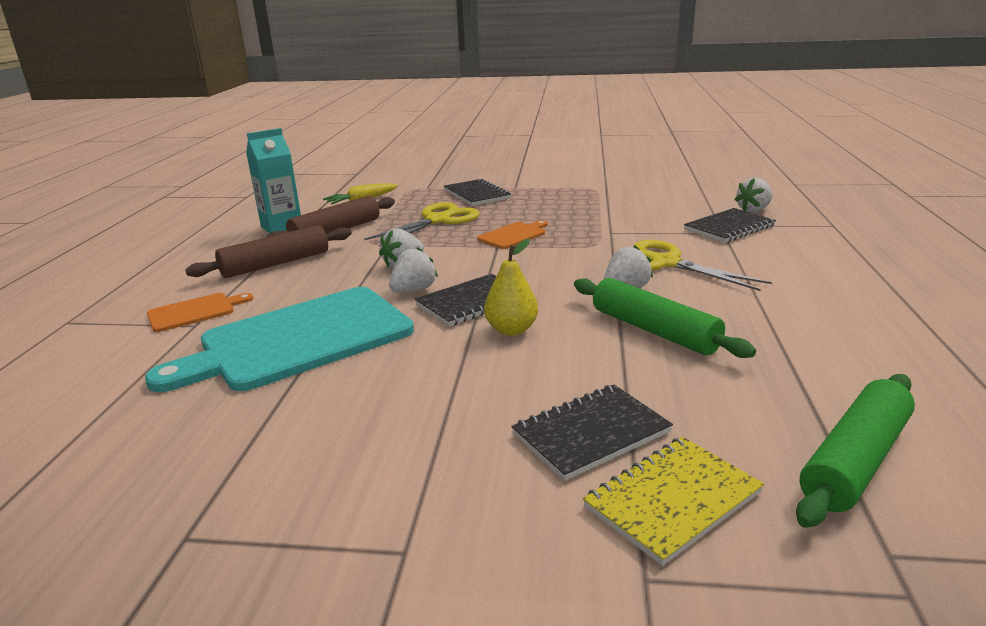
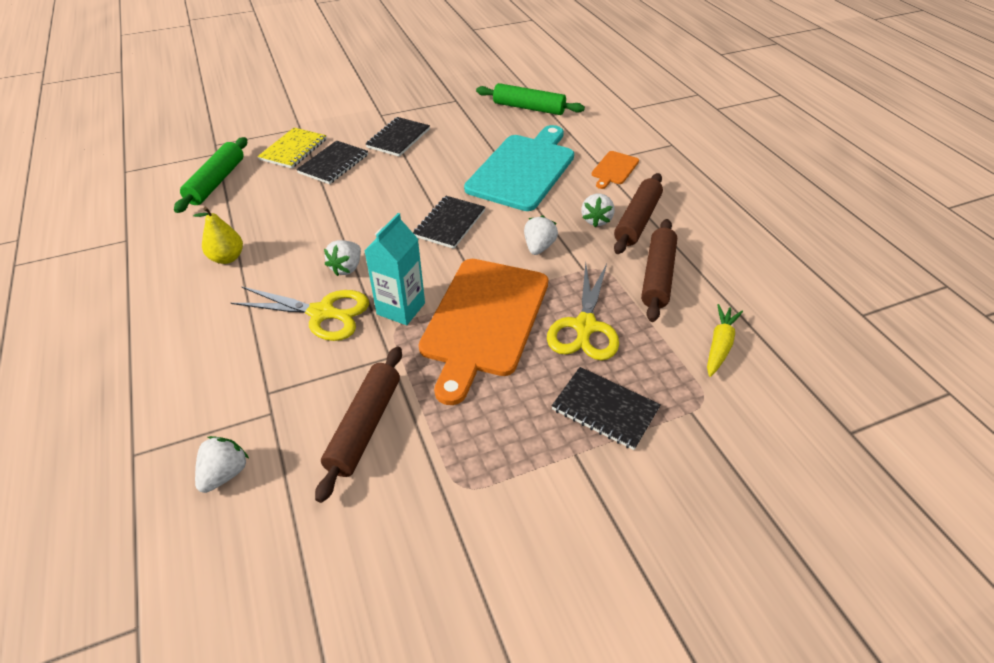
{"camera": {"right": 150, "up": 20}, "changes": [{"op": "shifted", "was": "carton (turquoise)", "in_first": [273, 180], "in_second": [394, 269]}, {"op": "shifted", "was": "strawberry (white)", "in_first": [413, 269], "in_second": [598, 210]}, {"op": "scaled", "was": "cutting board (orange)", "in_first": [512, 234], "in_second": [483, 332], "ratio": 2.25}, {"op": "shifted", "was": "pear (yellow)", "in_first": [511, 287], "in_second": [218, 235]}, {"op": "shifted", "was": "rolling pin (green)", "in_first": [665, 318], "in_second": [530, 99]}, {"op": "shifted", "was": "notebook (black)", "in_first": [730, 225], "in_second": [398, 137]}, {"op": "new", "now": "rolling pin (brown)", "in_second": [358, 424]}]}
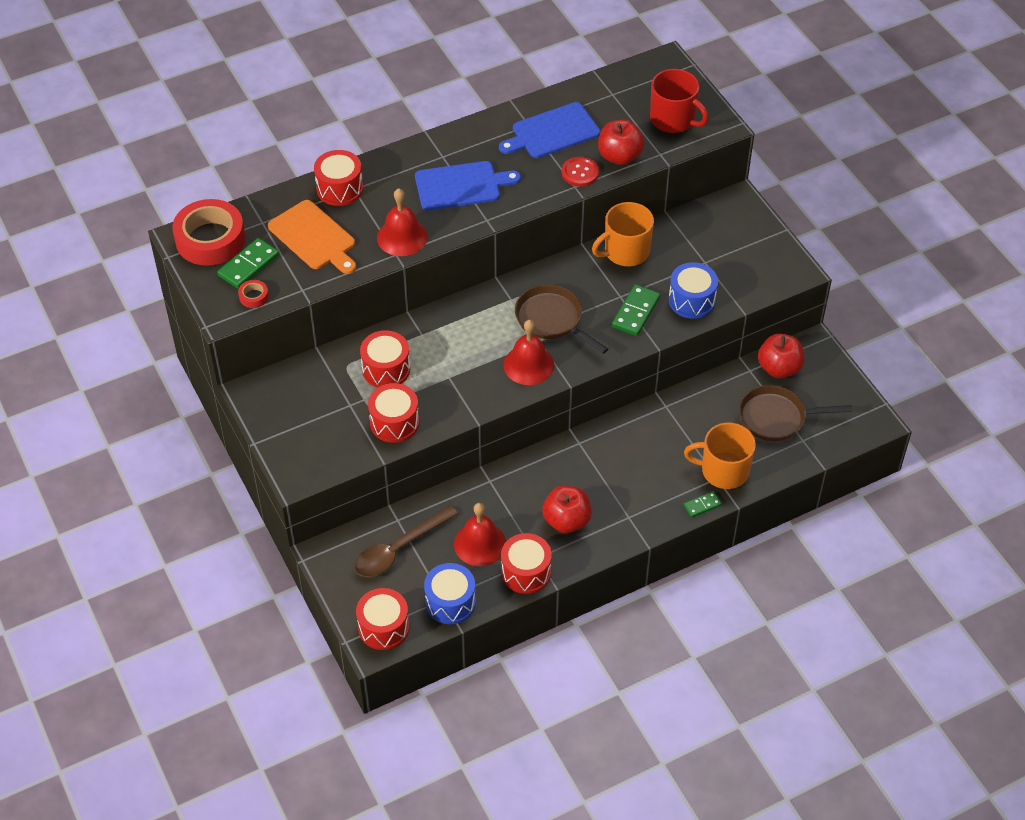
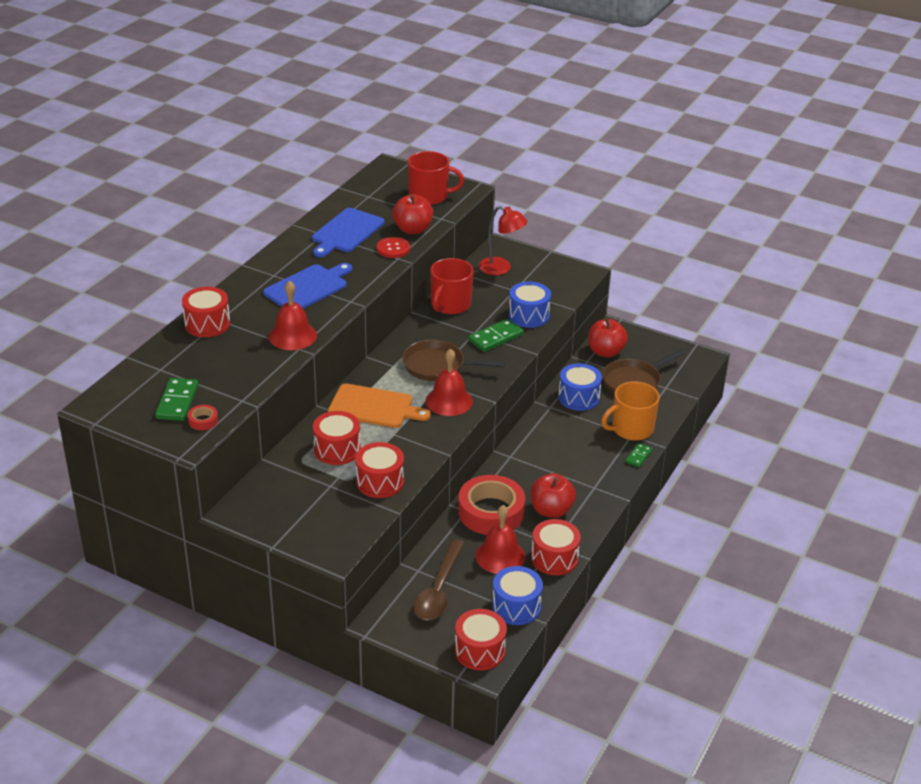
{"camera": {"right": -35, "up": -15}, "changes": [{"op": "shifted", "was": "tape (red)", "in_first": [209, 232], "in_second": [491, 505]}, {"op": "shifted", "was": "cutting board (orange)", "in_first": [312, 237], "in_second": [379, 405]}, {"op": "repainted", "was": "mug (orange)", "now": "mug (red)", "in_first": [623, 234], "in_second": [452, 286]}, {"op": "rotated", "was": "domino (green)", "in_first": [636, 310], "in_second": [496, 335], "clockwise": 60}, {"op": "new", "now": "lamp (red)", "in_second": [503, 240]}, {"op": "new", "now": "drum (blue)", "in_second": [580, 387]}]}
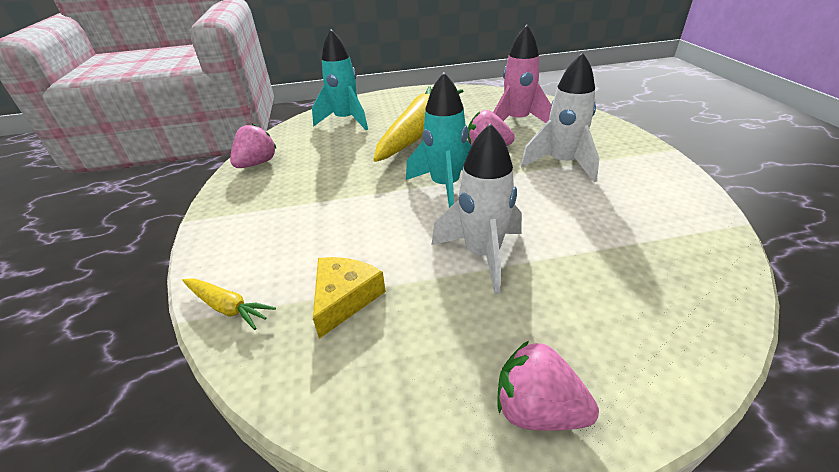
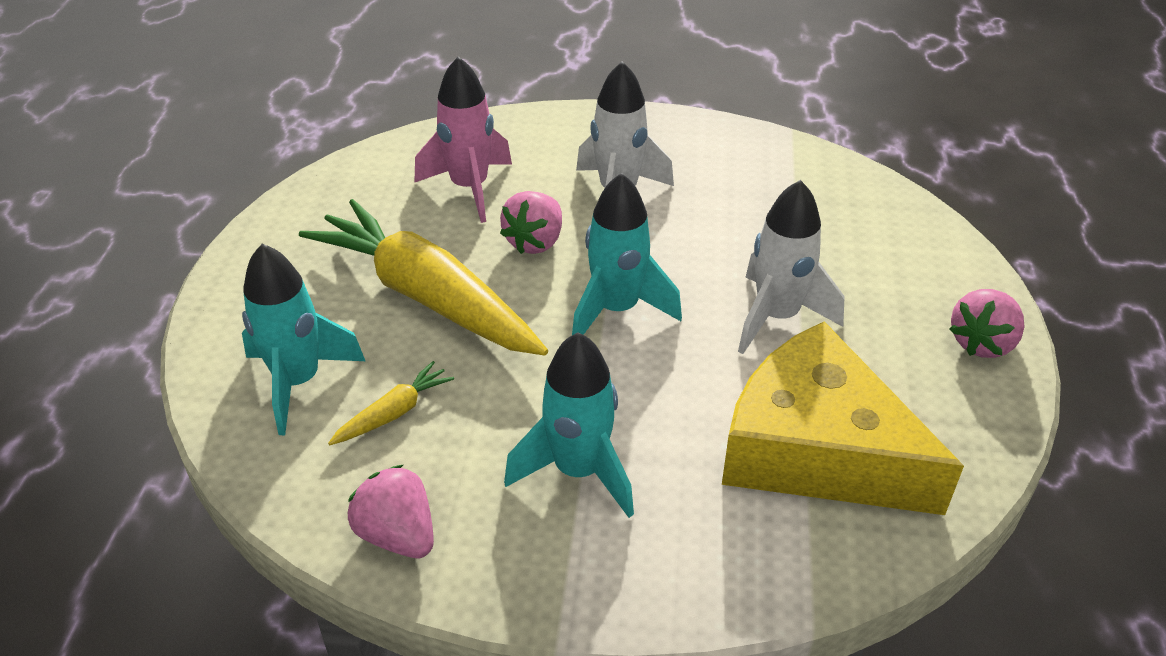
{"camera": {"right": -75, "up": 5}, "changes": [{"op": "shifted", "was": "carrot (yellow)", "in_first": [229, 304], "in_second": [391, 403]}, {"op": "scaled", "was": "cheese (yellow)", "in_first": [349, 298], "in_second": [843, 418], "ratio": 2.12}, {"op": "new", "now": "rocket (turquoise)", "in_second": [569, 425]}]}
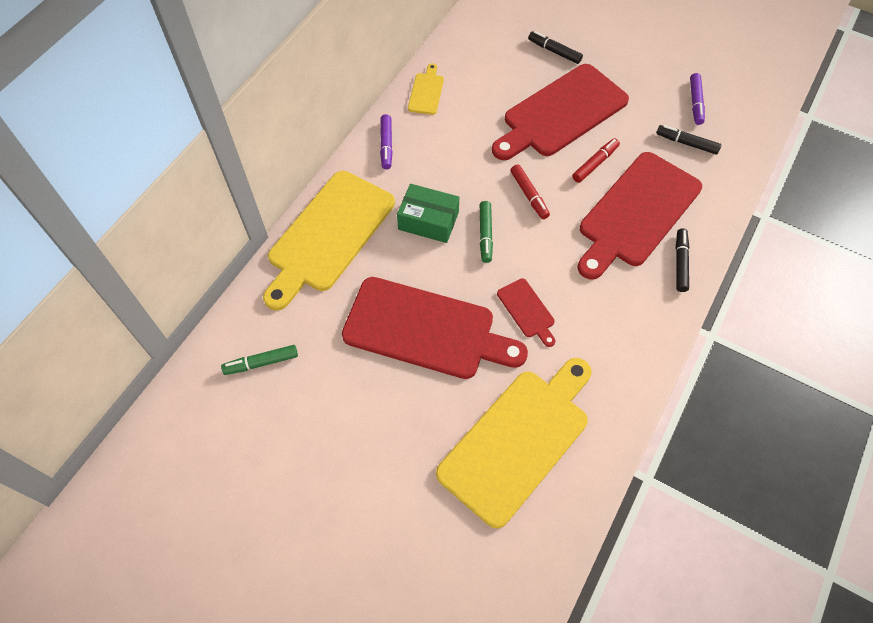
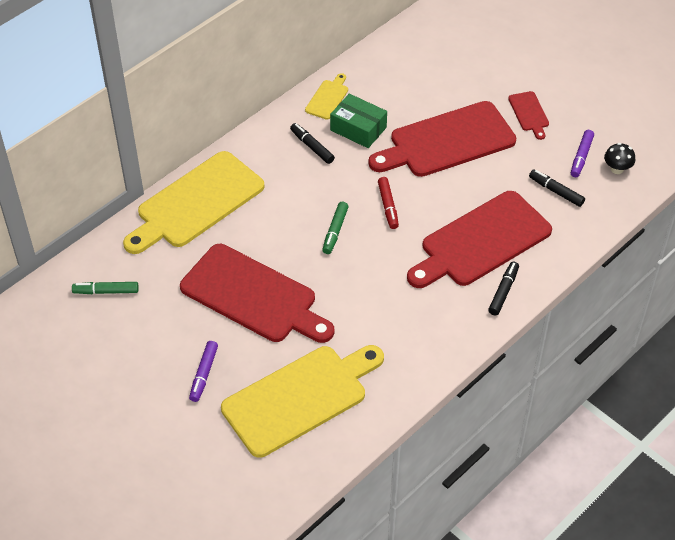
{"camera": {"right": 15, "up": -10}, "changes": [{"op": "shifted", "was": "marker (purple)", "in_first": [386, 141], "in_second": [203, 371]}, {"op": "shifted", "was": "box (green)", "in_first": [428, 213], "in_second": [358, 121]}, {"op": "shifted", "was": "cutting board (red)", "in_first": [526, 312], "in_second": [528, 115]}, {"op": "shifted", "was": "marker (black)", "in_first": [555, 47], "in_second": [312, 143]}, {"op": "gone", "was": "marker (red)", "in_first": [596, 160]}, {"op": "new", "now": "mushroom (black)", "in_second": [619, 158]}]}
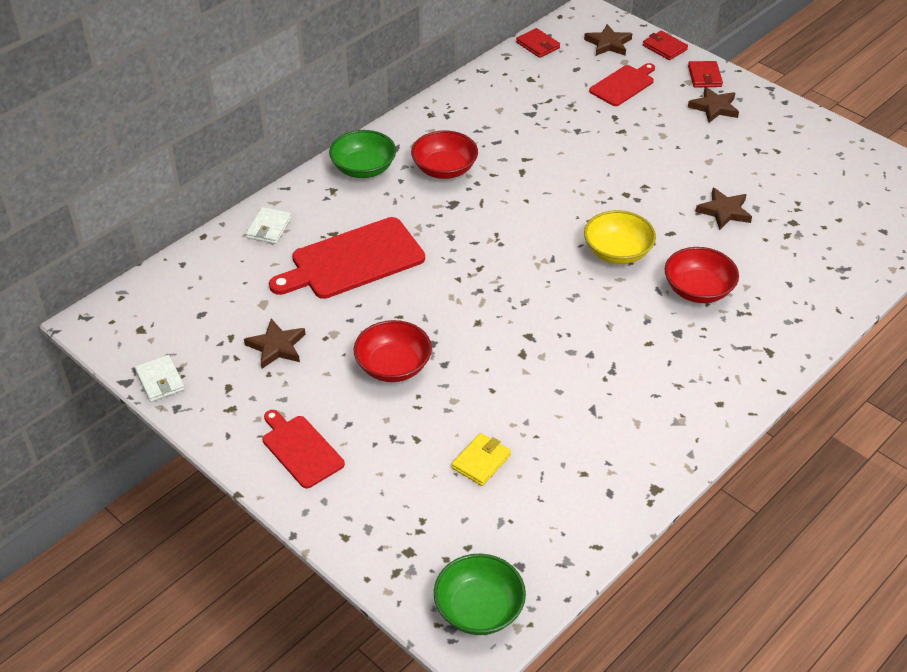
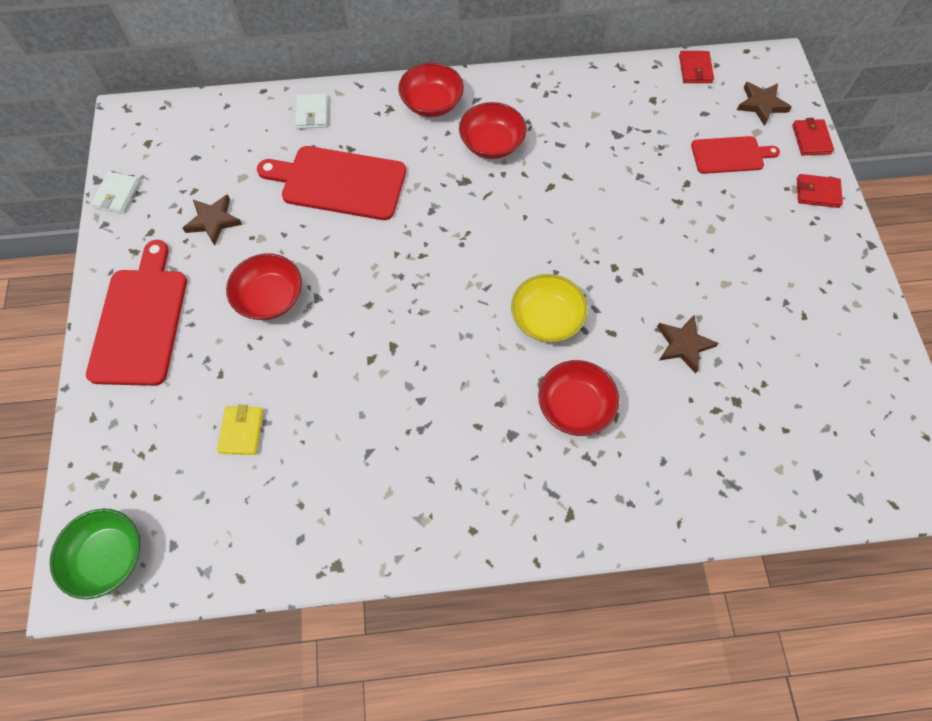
{"camera": {"right": 40, "up": 20}, "changes": [{"op": "rotated", "was": "wallet (white)", "in_first": [269, 225], "in_second": [311, 111], "clockwise": -60}, {"op": "scaled", "was": "cutting board (red)", "in_first": [304, 449], "in_second": [136, 313], "ratio": 1.68}, {"op": "repainted", "was": "bowl (green)", "now": "bowl (red)", "in_first": [362, 154], "in_second": [431, 90]}, {"op": "rotated", "was": "wallet (yellow)", "in_first": [481, 459], "in_second": [240, 430], "clockwise": -75}, {"op": "rotated", "was": "wallet (red)", "in_first": [705, 74], "in_second": [820, 191], "clockwise": 60}, {"op": "gone", "was": "star (brown)", "in_first": [713, 105]}]}
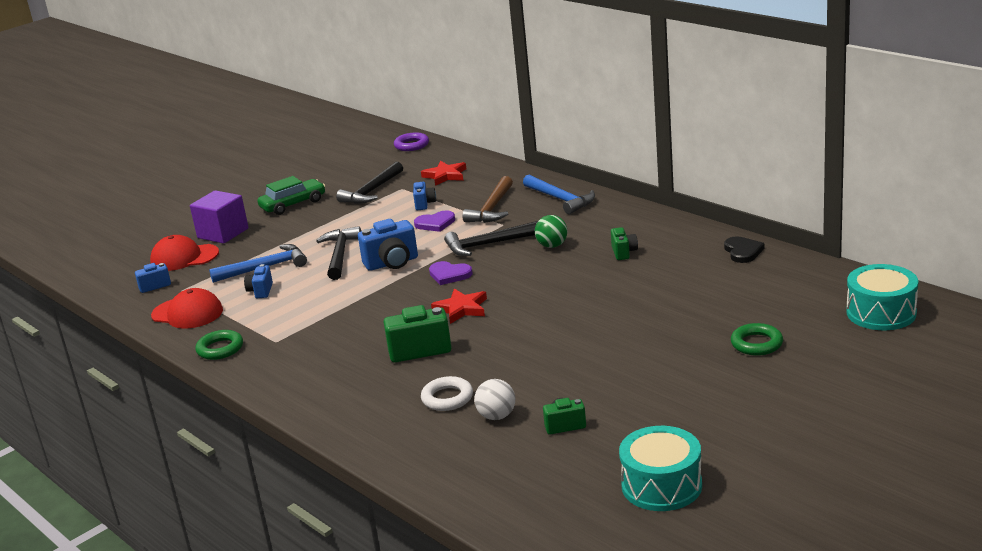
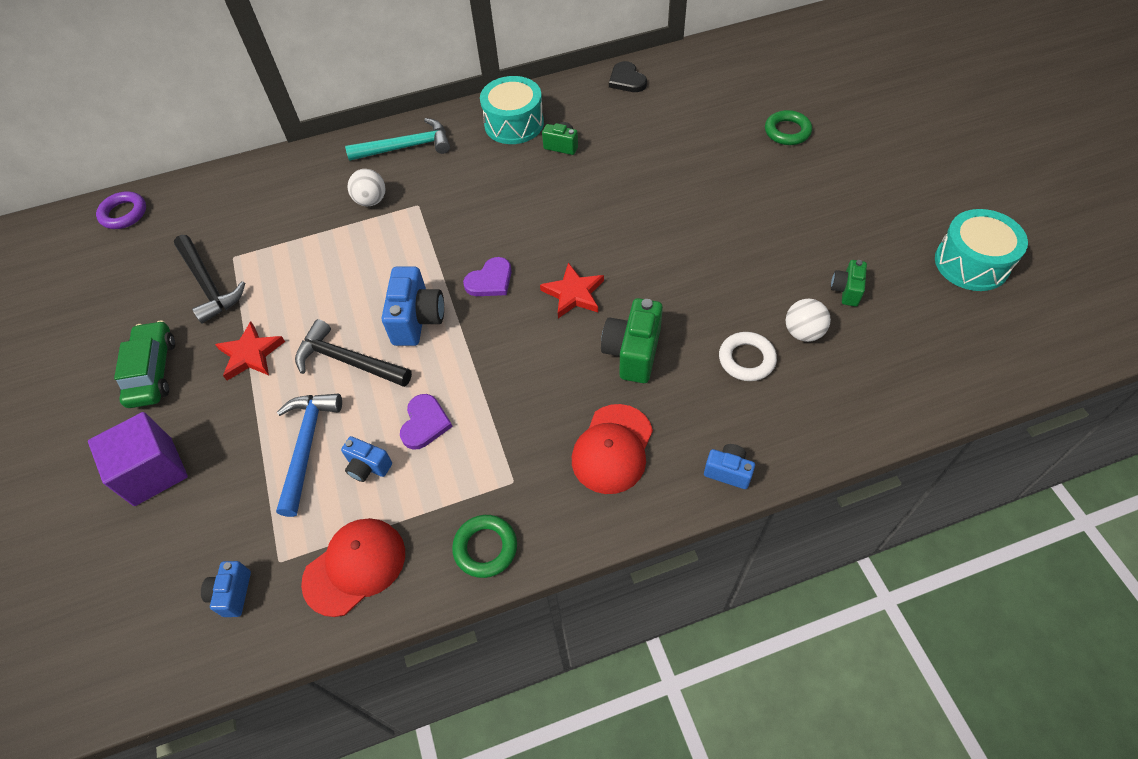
{"camera": {"right": -65, "up": 30}, "changes": [{"op": "shifted", "was": "cap (red)", "in_first": [184, 253], "in_second": [612, 449]}, {"op": "shifted", "was": "camera (blue)", "in_first": [424, 196], "in_second": [729, 466]}, {"op": "shifted", "was": "heart (purple)", "in_first": [434, 221], "in_second": [426, 422]}, {"op": "shifted", "was": "star (red)", "in_first": [443, 173], "in_second": [250, 351]}, {"op": "gone", "was": "hammer (black)", "in_first": [491, 238]}, {"op": "swapped", "was": "hammer (brown)", "now": "ball (white)", "in_first": [487, 199], "in_second": [366, 187]}, {"op": "repainted", "was": "hammer (blue)", "now": "hammer (turquoise)", "in_first": [559, 194], "in_second": [397, 139]}, {"op": "gone", "was": "ball (green)", "in_first": [551, 231]}, {"op": "rotated", "was": "heart (black)", "in_first": [744, 249], "in_second": [628, 76], "clockwise": -135}, {"op": "shifted", "was": "drum (turquoise)", "in_first": [882, 297], "in_second": [512, 110]}]}
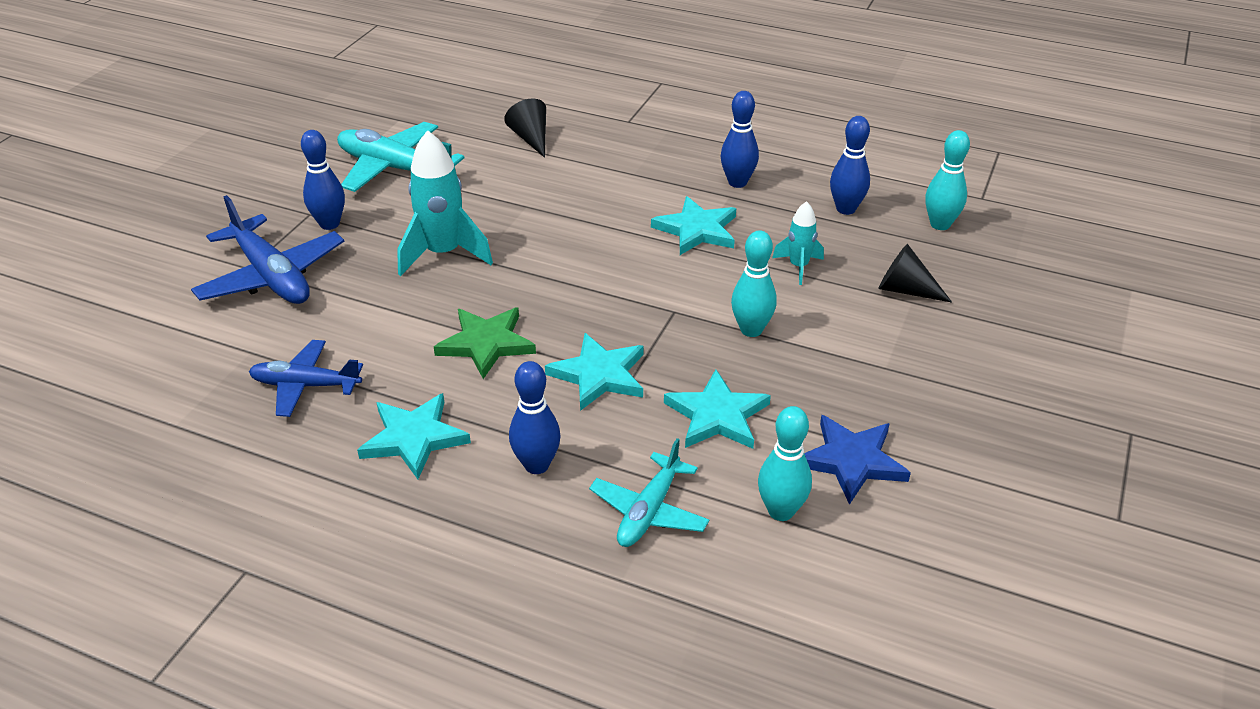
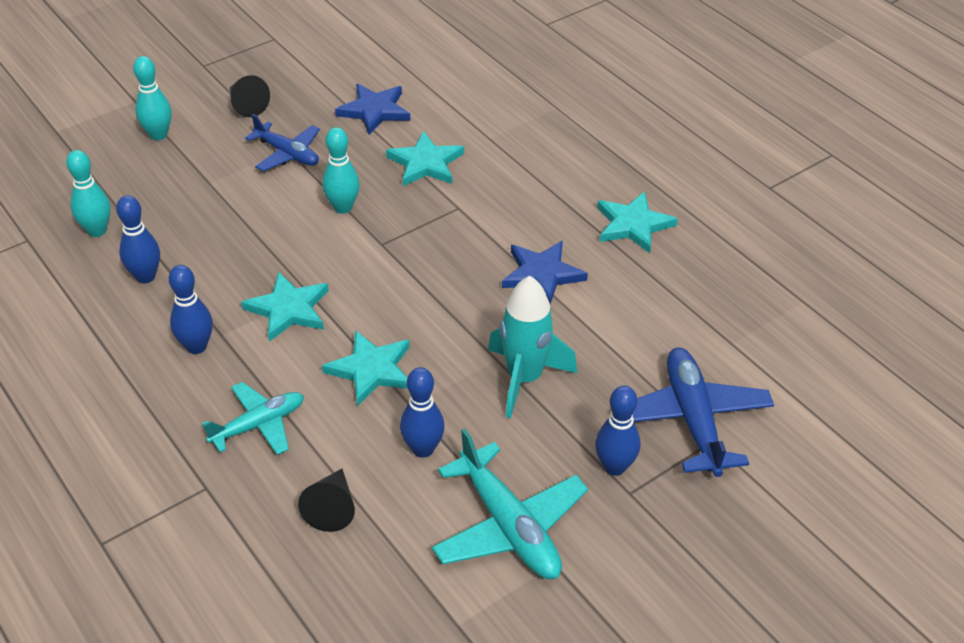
{"camera": {"right": -150, "up": 5}, "changes": [{"op": "shifted", "was": "plane (blue)", "in_first": [306, 378], "in_second": [282, 142]}, {"op": "repainted", "was": "star (green)", "now": "star (blue)", "in_first": [485, 343], "in_second": [545, 272]}, {"op": "shifted", "was": "bowling pin (blue)", "in_first": [535, 417], "in_second": [422, 412]}, {"op": "shifted", "was": "star (turquoise)", "in_first": [594, 372], "in_second": [366, 368]}, {"op": "shifted", "was": "plane (turquoise)", "in_first": [649, 492], "in_second": [253, 418]}, {"op": "shifted", "was": "bowling pin (turquoise)", "in_first": [785, 463], "in_second": [152, 98]}, {"op": "gone", "was": "rocket (turquoise)", "in_first": [798, 243]}, {"op": "shifted", "was": "cone (black)", "in_first": [915, 273], "in_second": [250, 96]}]}
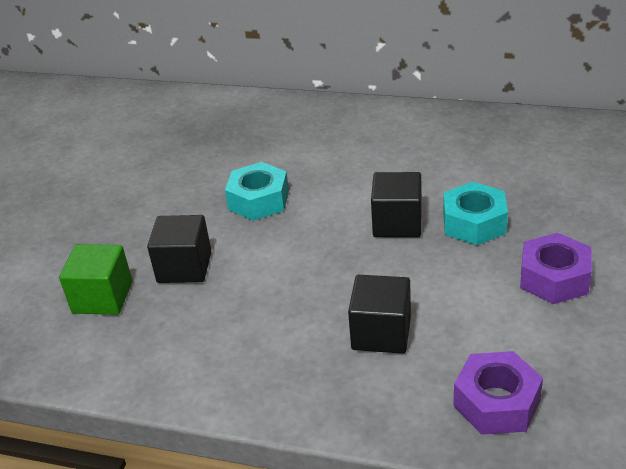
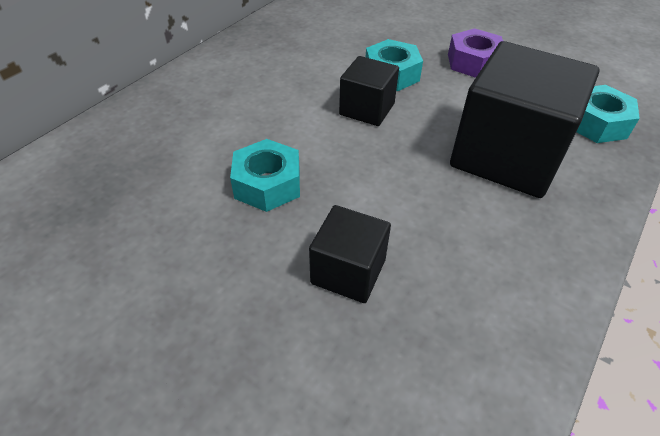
{"camera": {"right": -75, "up": 10}, "changes": [{"op": "gone", "was": "cube (green)", "in_first": [95, 279]}, {"op": "scaled", "was": "cube (black)", "in_first": [379, 314], "in_second": [525, 119], "ratio": 1.93}, {"op": "repainted", "was": "nut (purple)", "now": "nut (turquoise)", "in_first": [498, 393], "in_second": [608, 114]}]}
